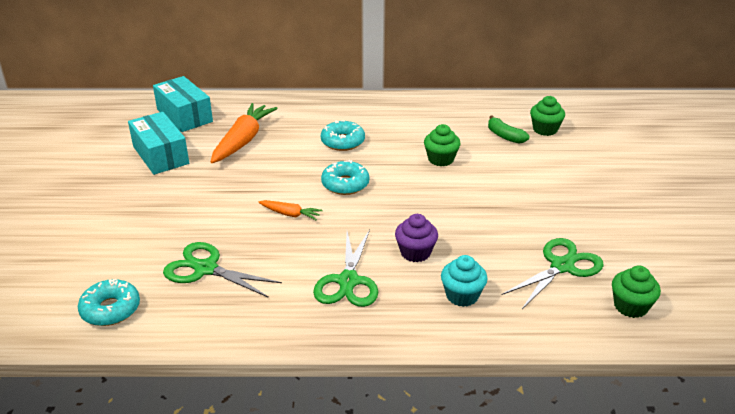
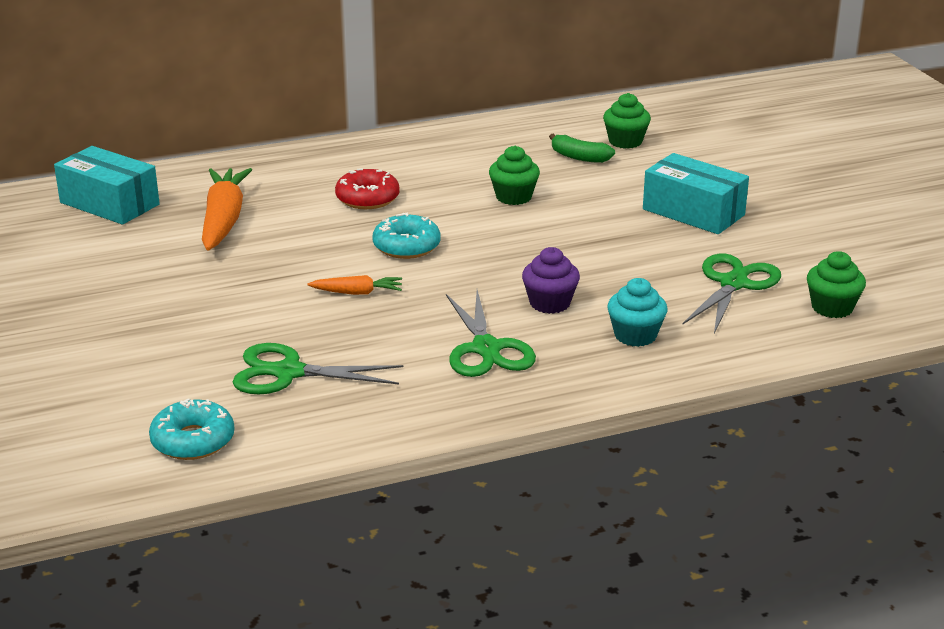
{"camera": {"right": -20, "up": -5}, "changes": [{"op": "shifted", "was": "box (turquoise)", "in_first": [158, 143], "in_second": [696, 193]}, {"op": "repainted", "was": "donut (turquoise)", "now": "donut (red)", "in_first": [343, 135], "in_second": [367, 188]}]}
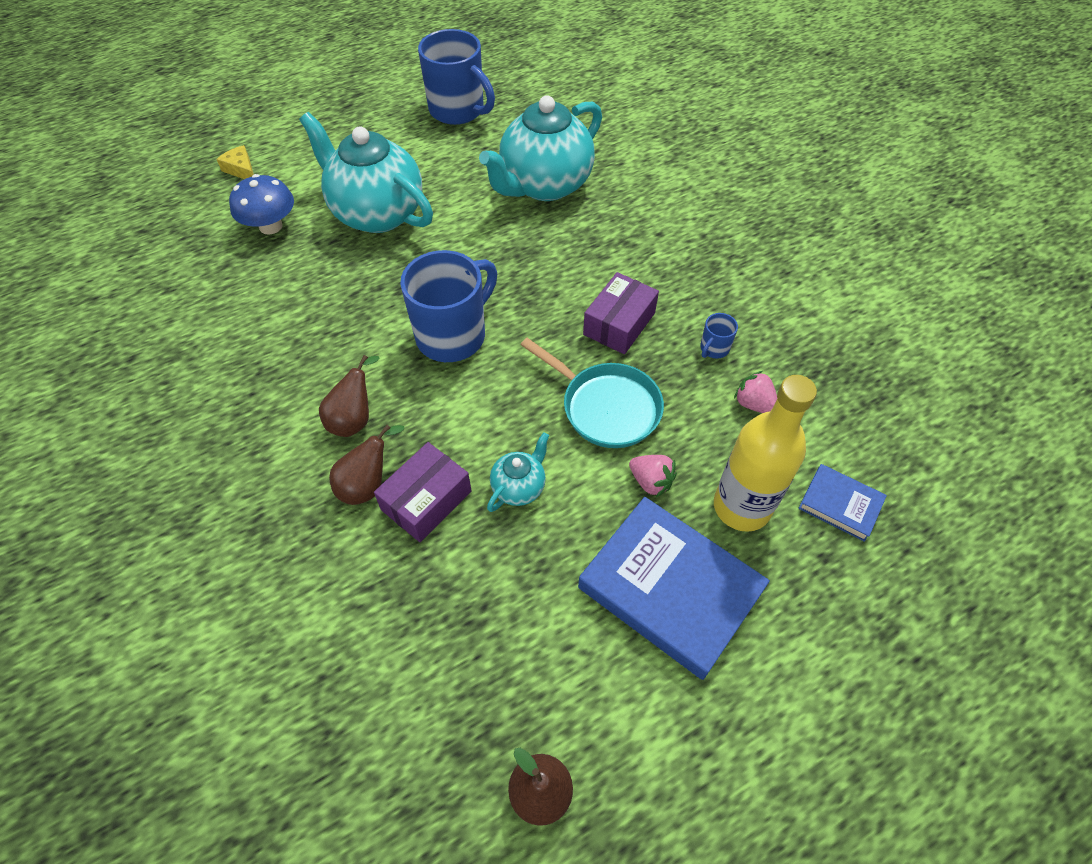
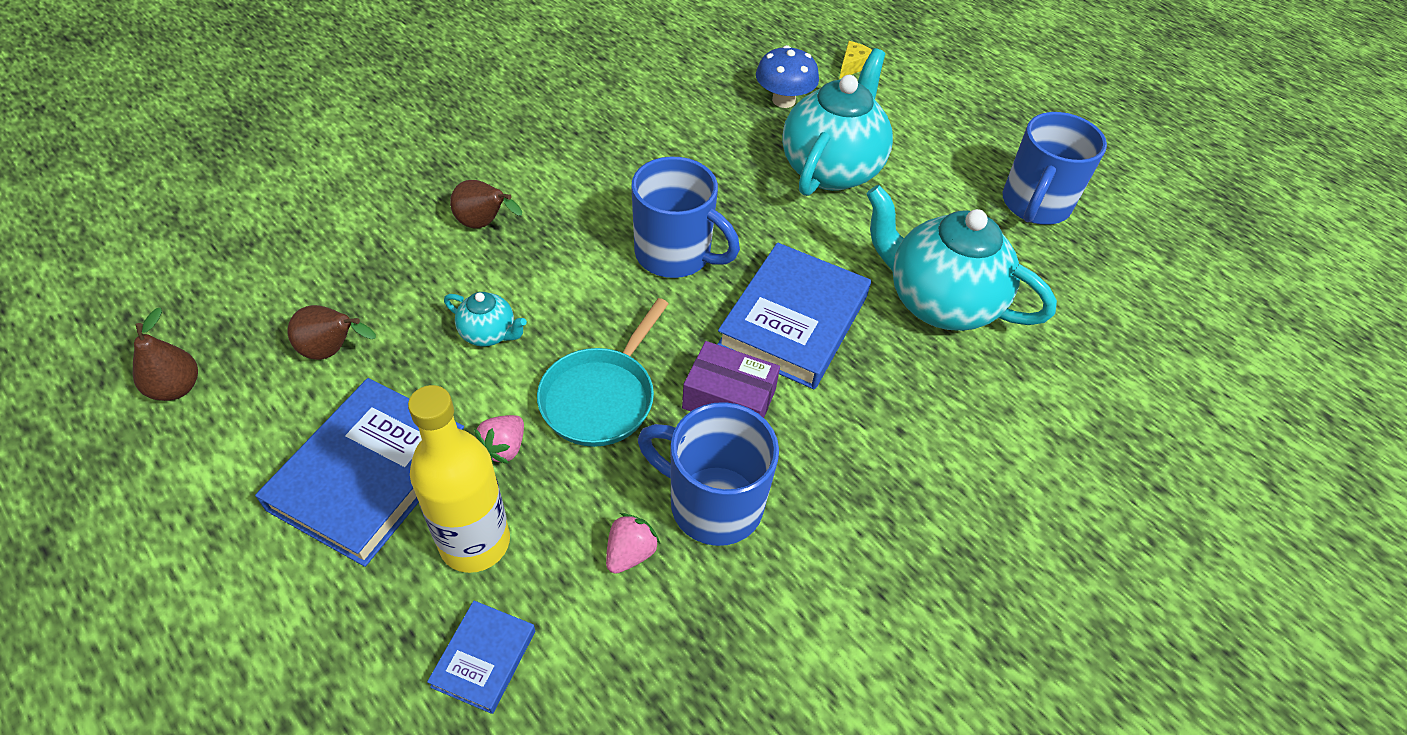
{"camera": {"right": 75, "up": -5}, "changes": [{"op": "shifted", "was": "pear (brown)", "in_first": [349, 396], "in_second": [331, 332]}, {"op": "gone", "was": "box (purple)", "in_first": [423, 492]}, {"op": "scaled", "was": "mug (blue)", "in_first": [719, 335], "in_second": [708, 474], "ratio": 2.38}, {"op": "new", "now": "book (blue)", "in_second": [794, 316]}]}
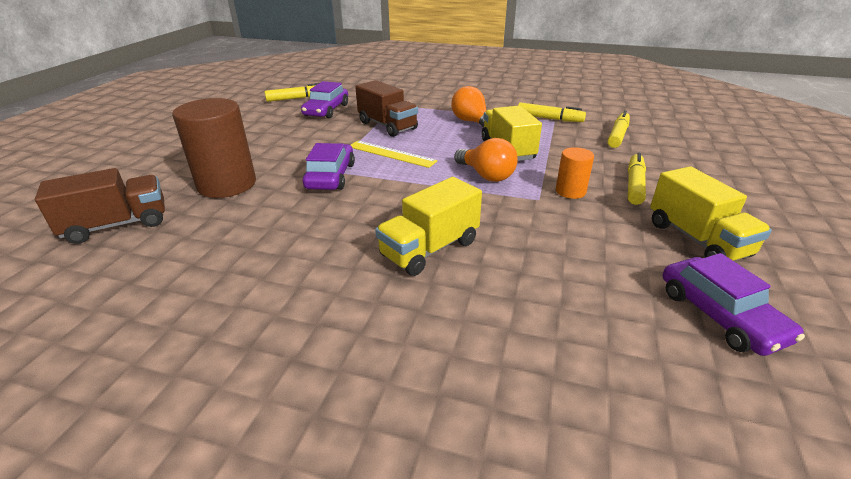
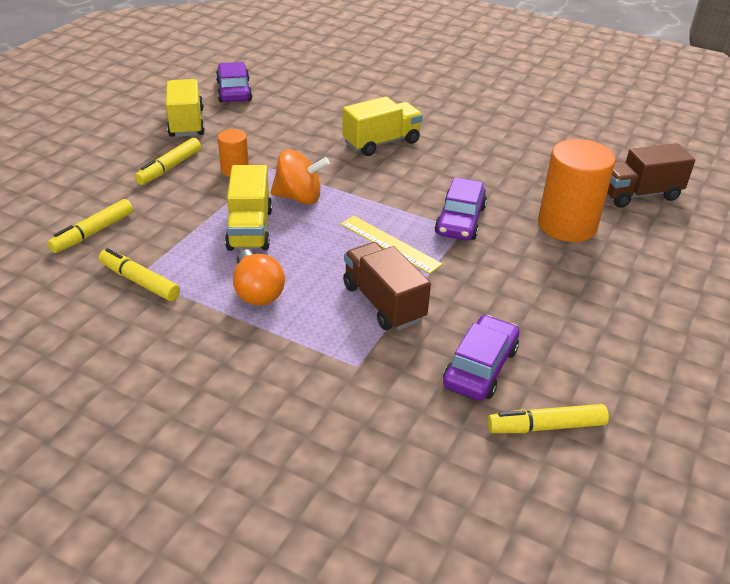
{"camera": {"right": -170, "up": 5}, "changes": [{"op": "repainted", "was": "cylinder (brown)", "now": "cylinder (orange)", "in_first": [214, 148], "in_second": [577, 190]}, {"op": "swapped", "was": "light bulb (orange)", "now": "spinning top (orange)", "in_first": [486, 160], "in_second": [300, 177]}]}
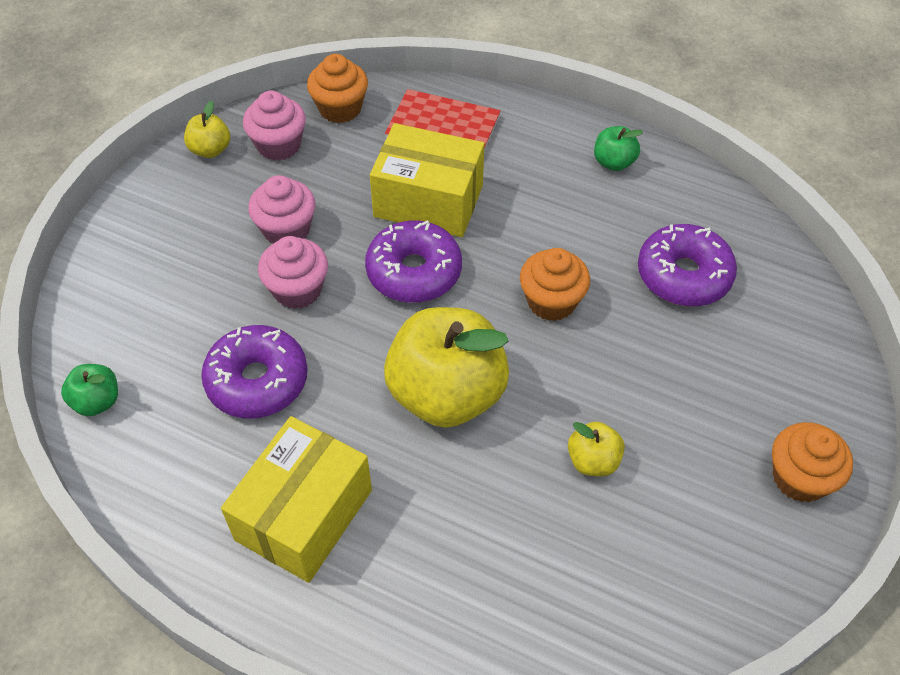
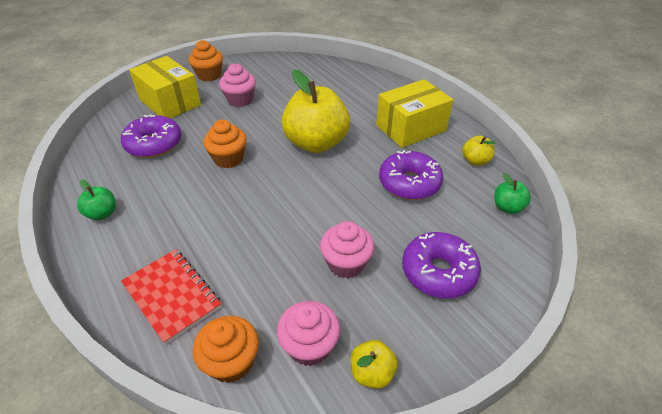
{"camera": {"right": -150, "up": -10}, "changes": [{"op": "shifted", "was": "cupcake (pink)", "in_first": [293, 272], "in_second": [237, 85]}, {"op": "shifted", "was": "donut (purple)", "in_first": [413, 261], "in_second": [441, 265]}, {"op": "shifted", "was": "box (yellow)", "in_first": [427, 180], "in_second": [165, 87]}, {"op": "shifted", "was": "apple (yellow)", "in_first": [596, 449], "in_second": [479, 151]}]}
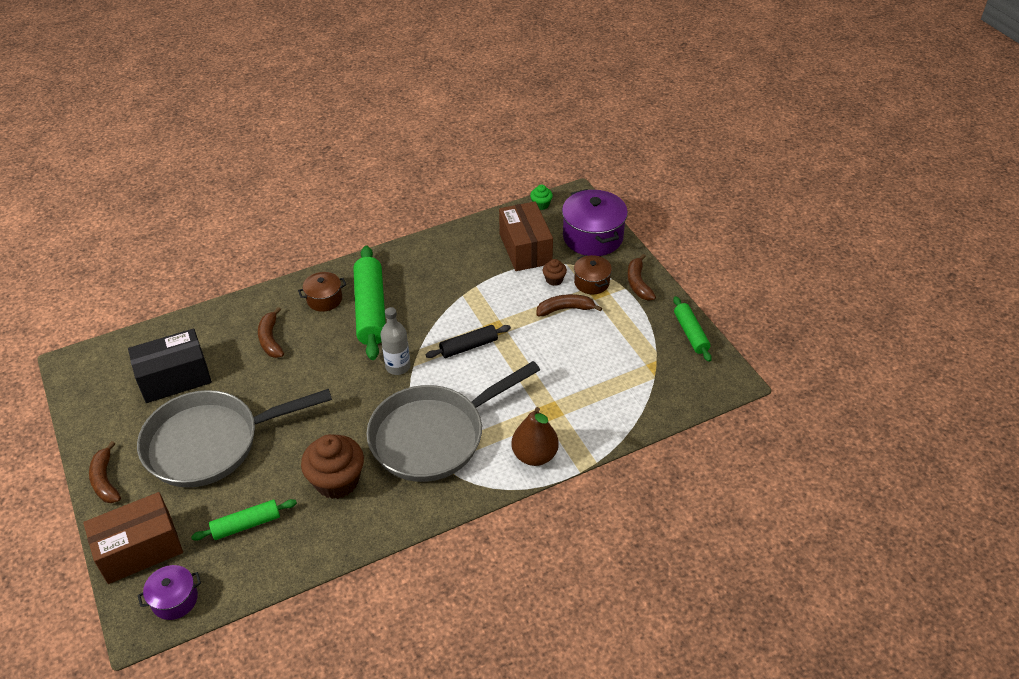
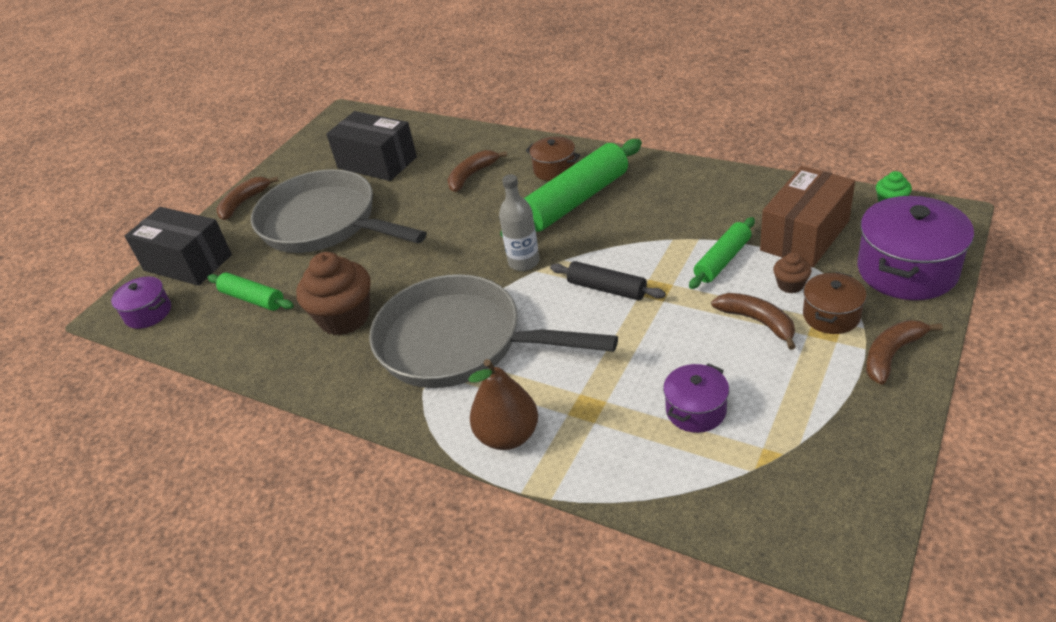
{"camera": {"right": 60, "up": -5}, "changes": [{"op": "repainted", "was": "box (brown)", "now": "box (black)", "in_first": [133, 538], "in_second": [178, 246]}, {"op": "shifted", "was": "rolling pin (green)", "in_first": [692, 329], "in_second": [722, 253]}, {"op": "new", "now": "pot (purple)", "in_second": [696, 398]}]}
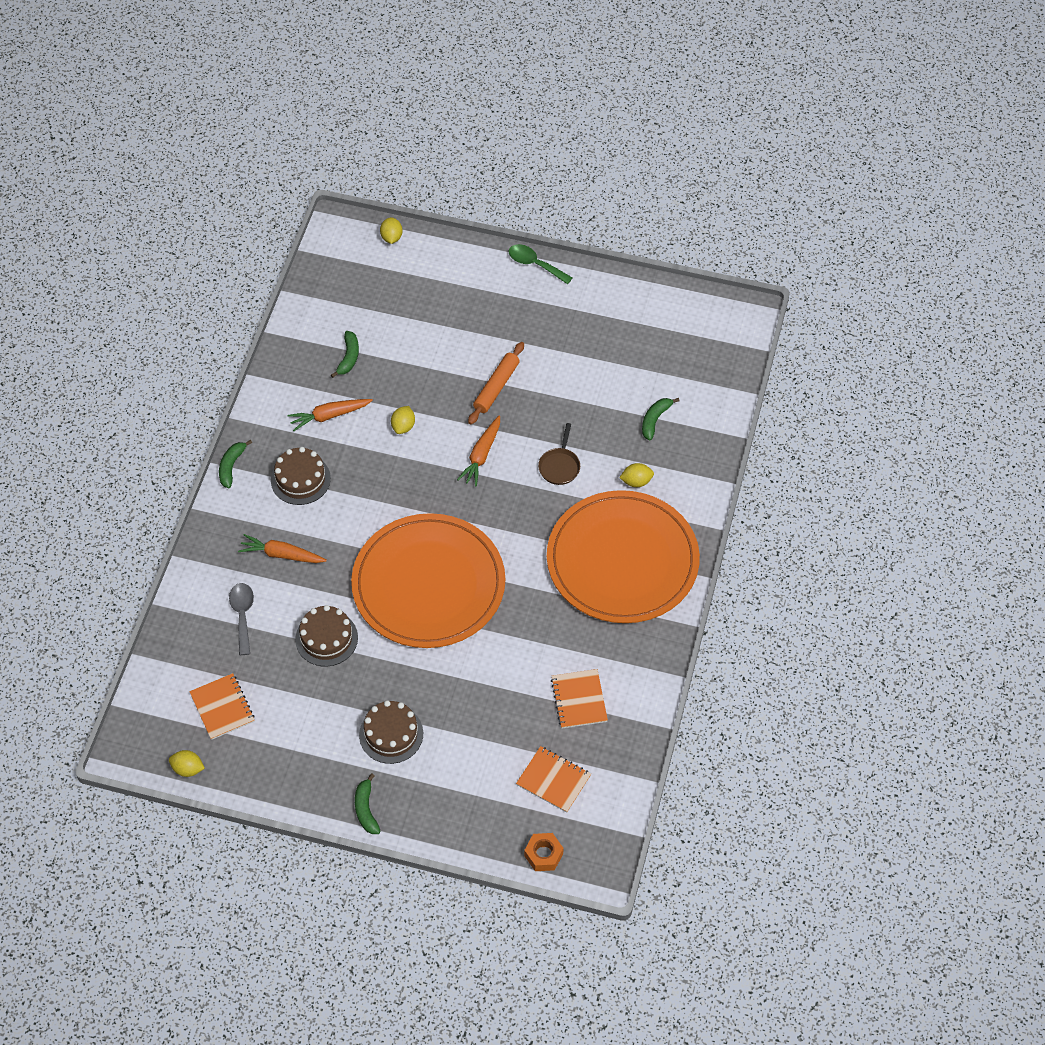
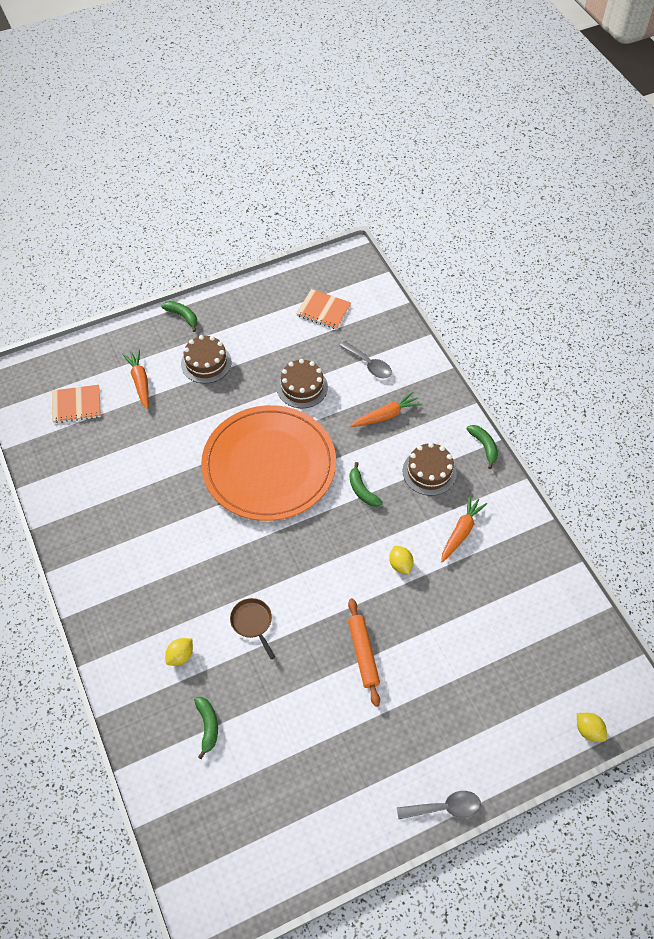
{"camera": {"right": 140, "up": 0}, "changes": [{"op": "gone", "was": "lemon (yellow)", "in_first": [187, 763]}, {"op": "shifted", "was": "banana (green)", "in_first": [345, 354], "in_second": [366, 484]}, {"op": "shifted", "was": "carrot (orange)", "in_first": [478, 451], "in_second": [136, 379]}, {"op": "repainted", "was": "spoon (green)", "now": "spoon (grey)", "in_first": [541, 264], "in_second": [439, 805]}, {"op": "gone", "was": "nut (orange)", "in_first": [543, 852]}, {"op": "gone", "was": "plate (orange)", "in_first": [623, 556]}, {"op": "gone", "was": "notebook (orange)", "in_first": [579, 698]}]}
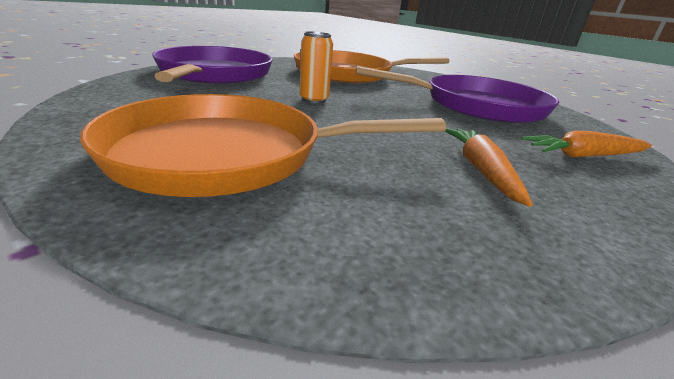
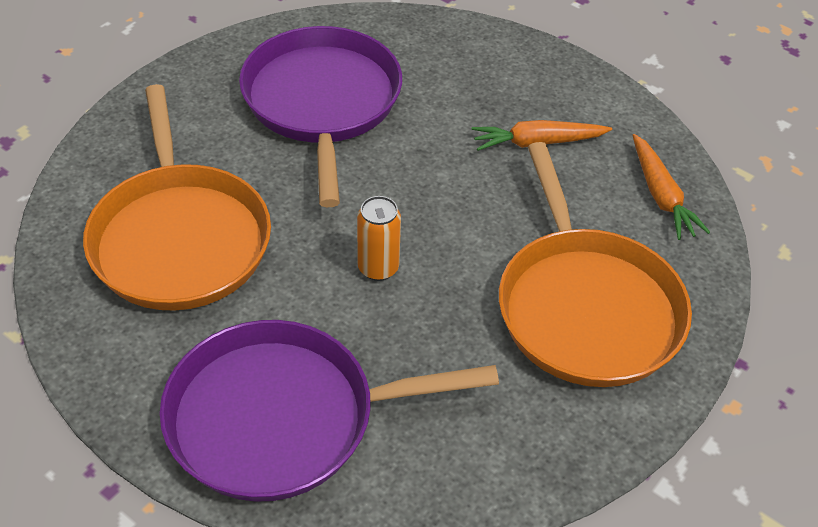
{"camera": {"right": -95, "up": 20}, "changes": [{"op": "shifted", "was": "carrot (orange)", "in_first": [587, 144], "in_second": [671, 187]}]}
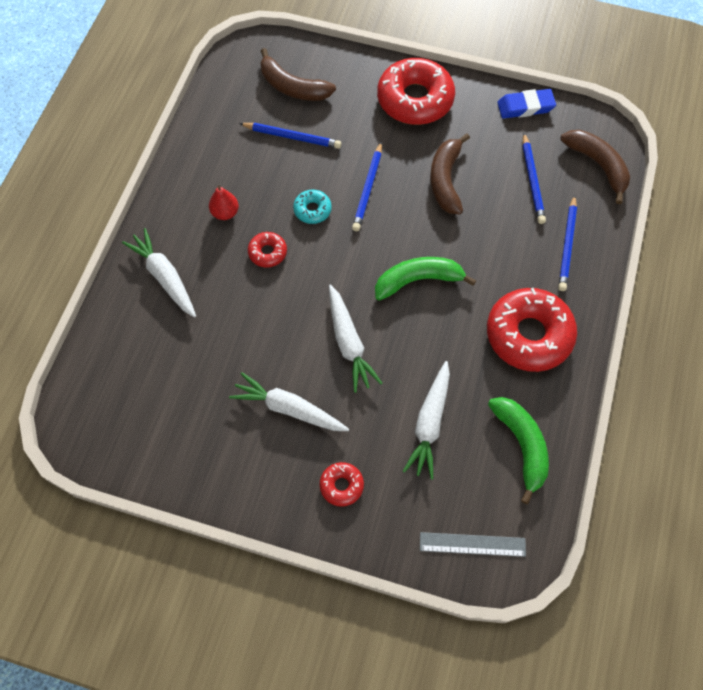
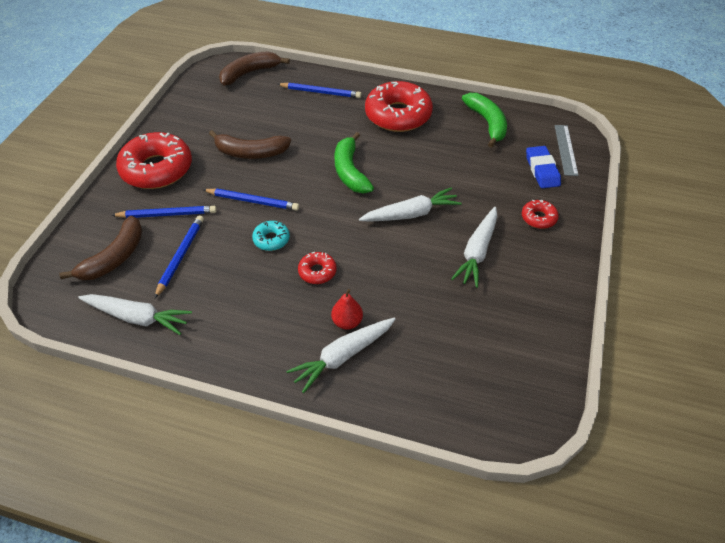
{"camera": {"right": -90, "up": -15}, "changes": [{"op": "shifted", "was": "pear (red)", "in_first": [224, 202], "in_second": [347, 309]}, {"op": "shifted", "was": "carrot (white)", "in_first": [426, 420], "in_second": [135, 314]}, {"op": "rotated", "was": "banana (green)", "in_first": [518, 450], "in_second": [484, 120], "clockwise": 90}, {"op": "shifted", "was": "eraser (blue)", "in_first": [526, 104], "in_second": [543, 167]}, {"op": "shifted", "was": "pencil (blue)", "in_first": [534, 178], "in_second": [164, 212]}]}
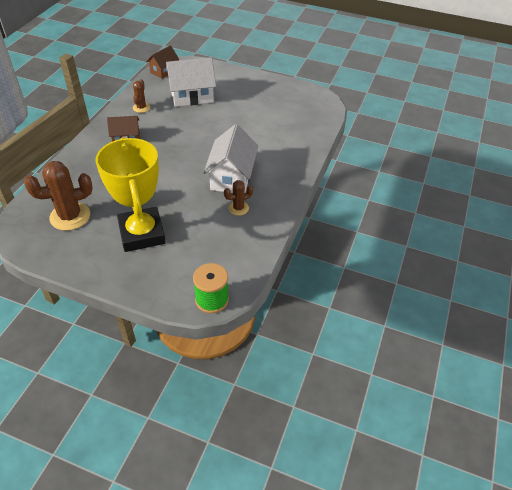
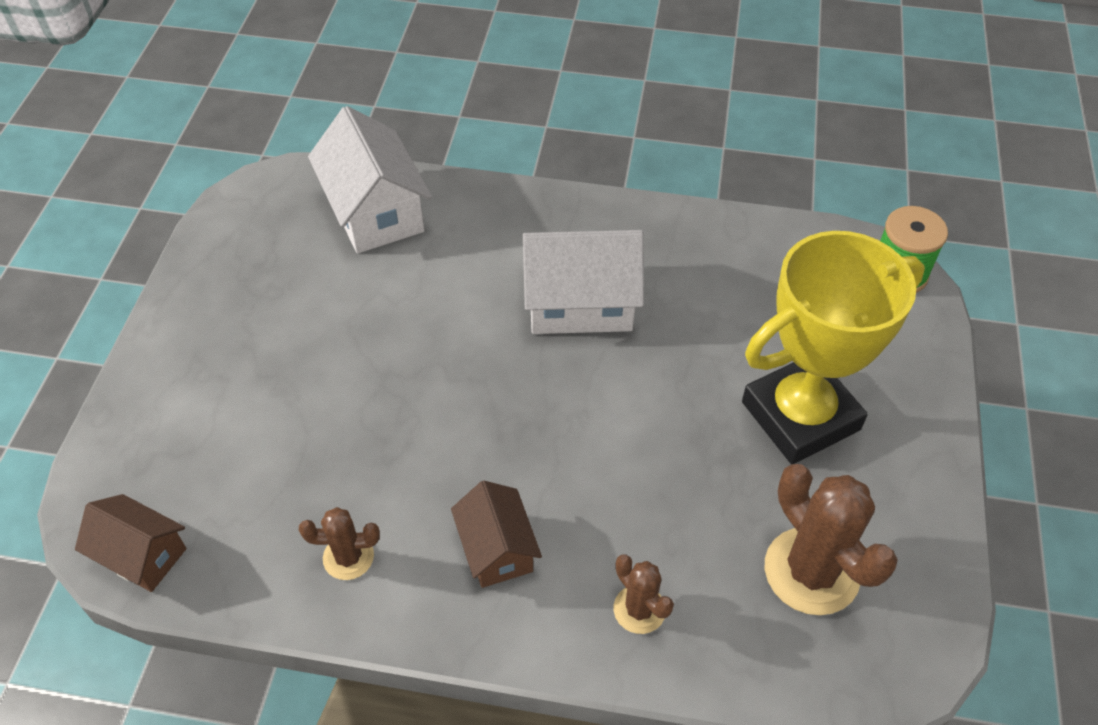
{"camera": {"right": -100, "up": 5}, "changes": [{"op": "shifted", "was": "house (white)", "in_first": [191, 82], "in_second": [370, 179]}, {"op": "shifted", "was": "cactus (brown)", "in_first": [238, 198], "in_second": [644, 594]}]}
